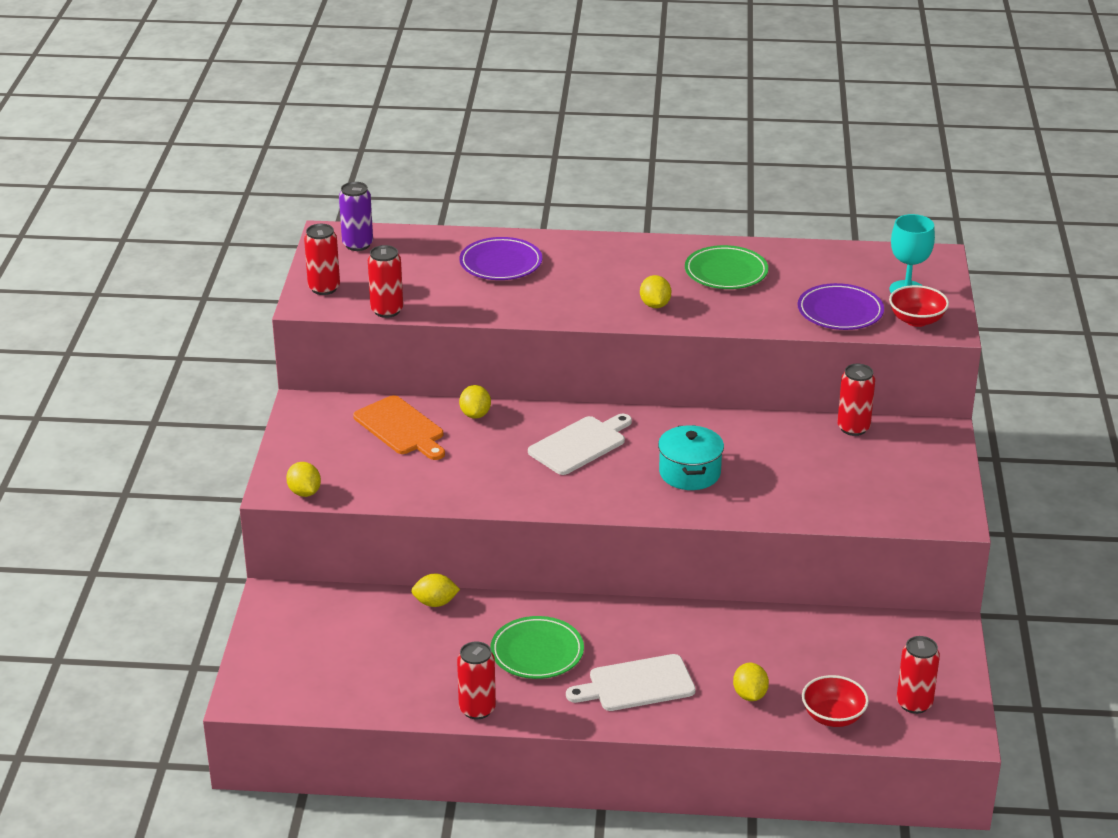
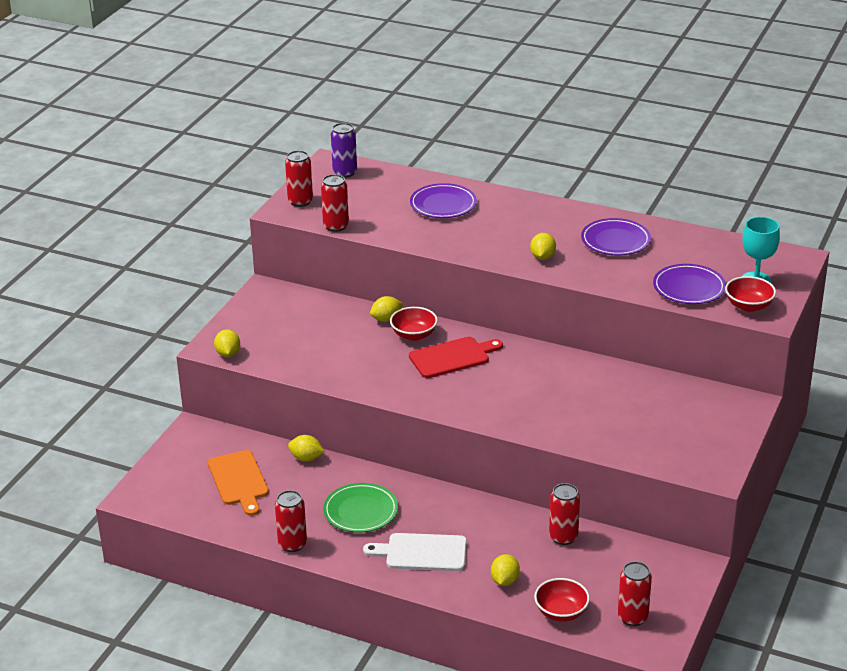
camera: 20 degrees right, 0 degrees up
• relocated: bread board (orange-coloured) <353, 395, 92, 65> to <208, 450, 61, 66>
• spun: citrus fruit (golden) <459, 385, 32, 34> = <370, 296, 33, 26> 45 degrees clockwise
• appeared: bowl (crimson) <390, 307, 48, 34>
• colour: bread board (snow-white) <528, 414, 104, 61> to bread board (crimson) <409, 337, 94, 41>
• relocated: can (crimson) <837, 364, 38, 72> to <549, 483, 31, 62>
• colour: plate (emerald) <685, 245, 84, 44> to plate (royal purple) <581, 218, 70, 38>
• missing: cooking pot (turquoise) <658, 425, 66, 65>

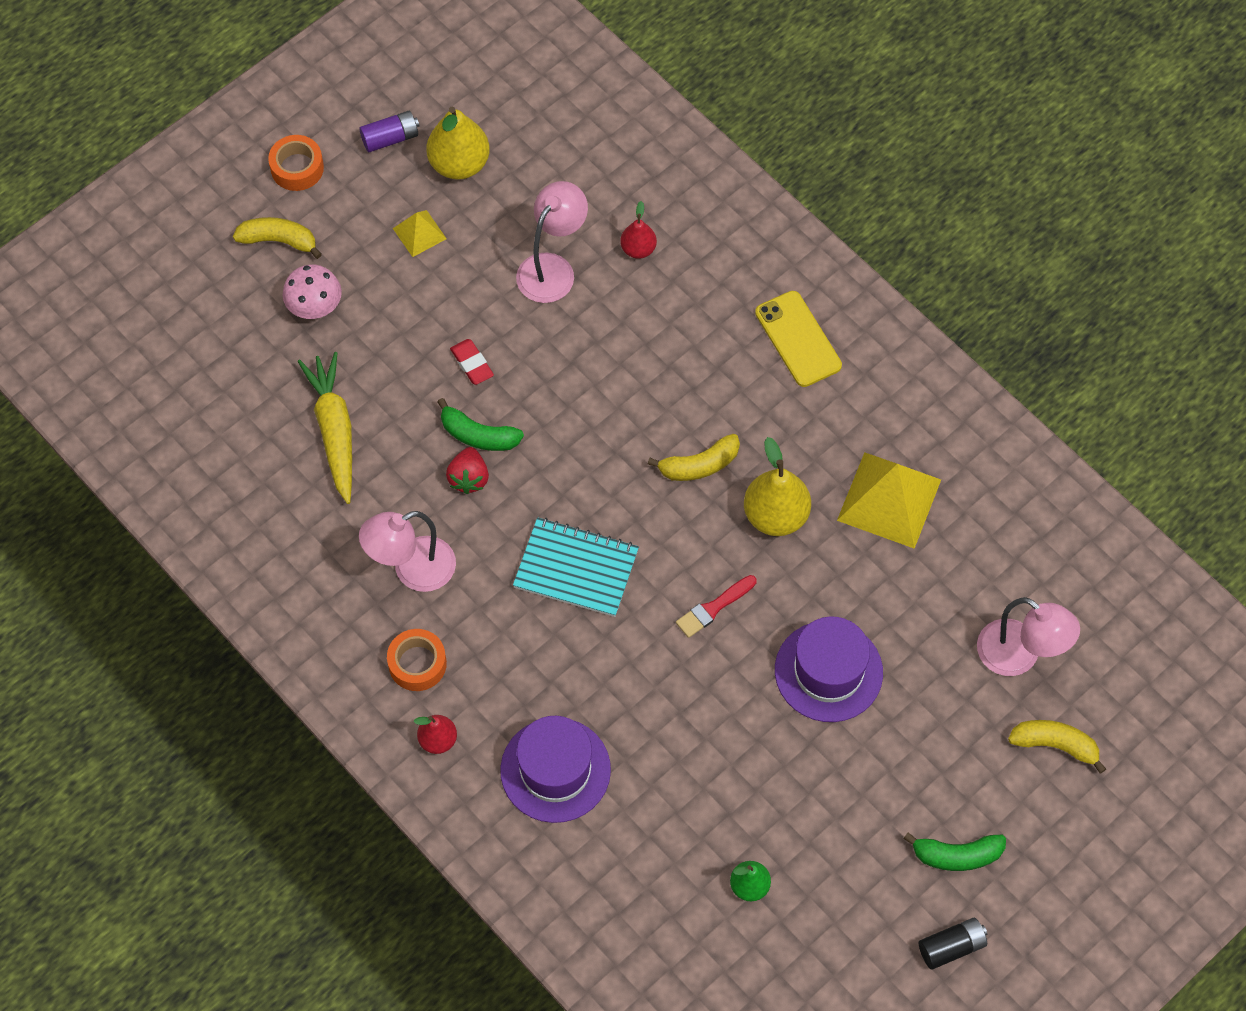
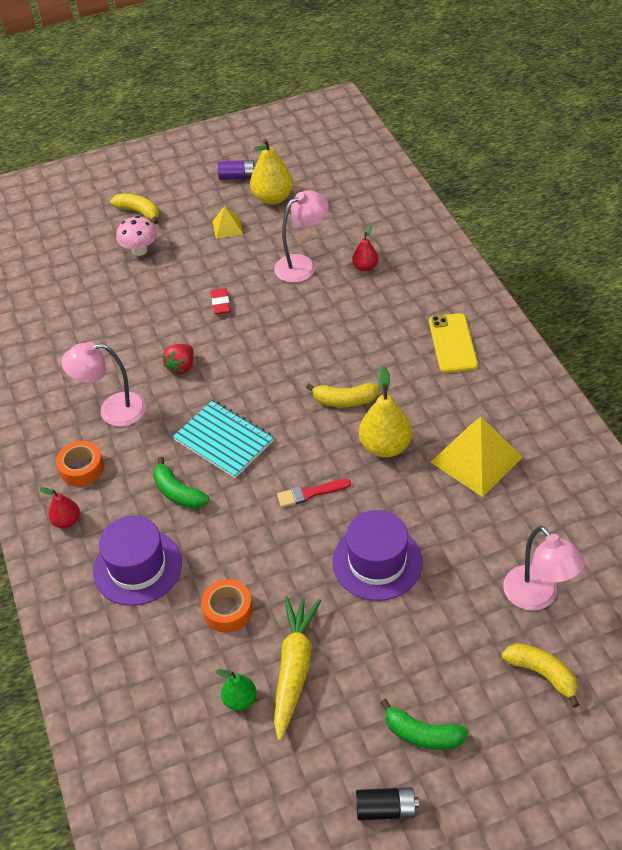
camera: 25 degrees right, 15 degrees down
• relocated: toy banana (emerald) <437, 398, 87, 53> to <153, 457, 56, 52>
• relocated: sticky tape (orange-coloured) <268, 135, 56, 56> to <201, 579, 52, 54>
• relocated: carrot (golden) <297, 352, 55, 152> to <274, 596, 47, 145>

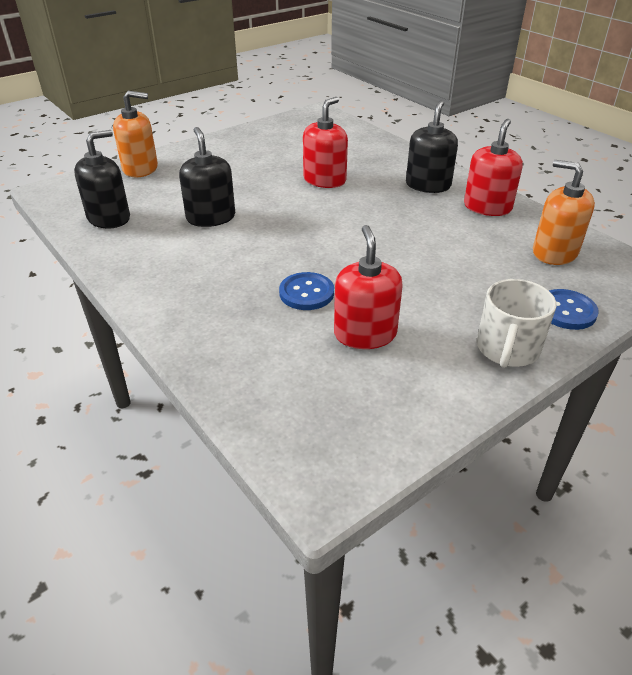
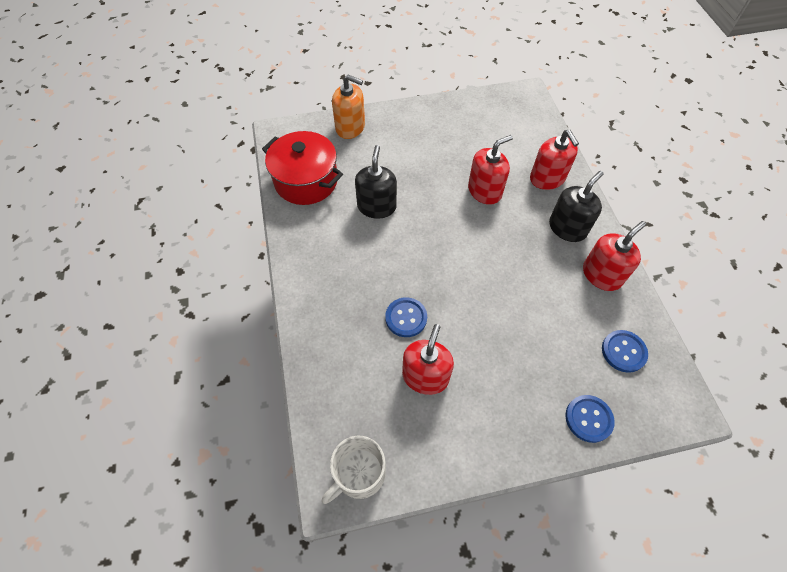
camera: 25 degrees right, 20 degrees up
• exchanged: soap pump (jet-black) <74, 130, 56, 99> to cooking pot (crimson) <262, 131, 81, 74>
• relocated: mug (snow-white) <477, 279, 79, 89> to <322, 436, 64, 68>
• appeared: soap pump (crimson) <530, 130, 49, 60>
• exchanged: soap pump (orange-coloured) <533, 160, 62, 105> to shirt button (blue) <602, 330, 46, 43>

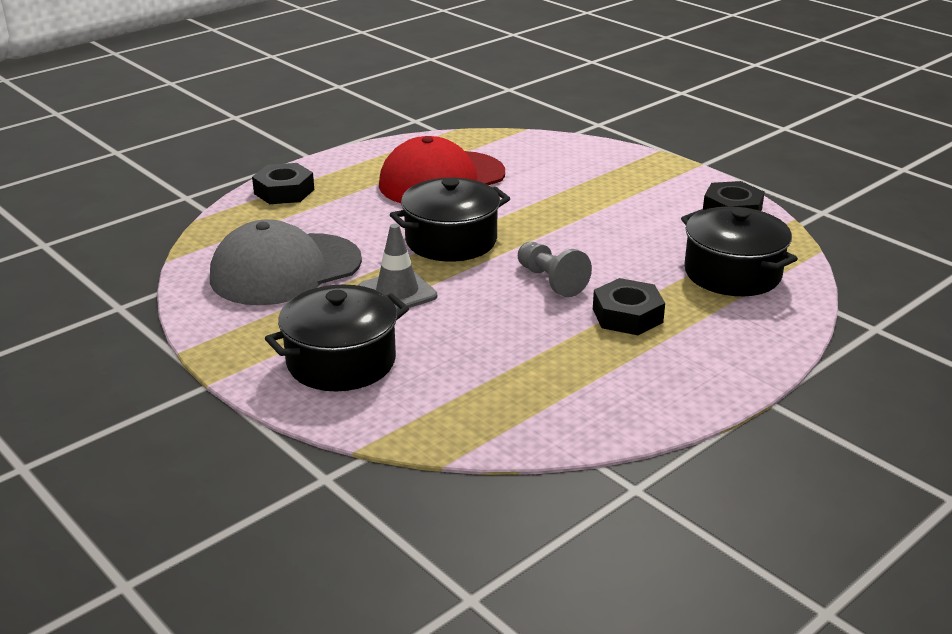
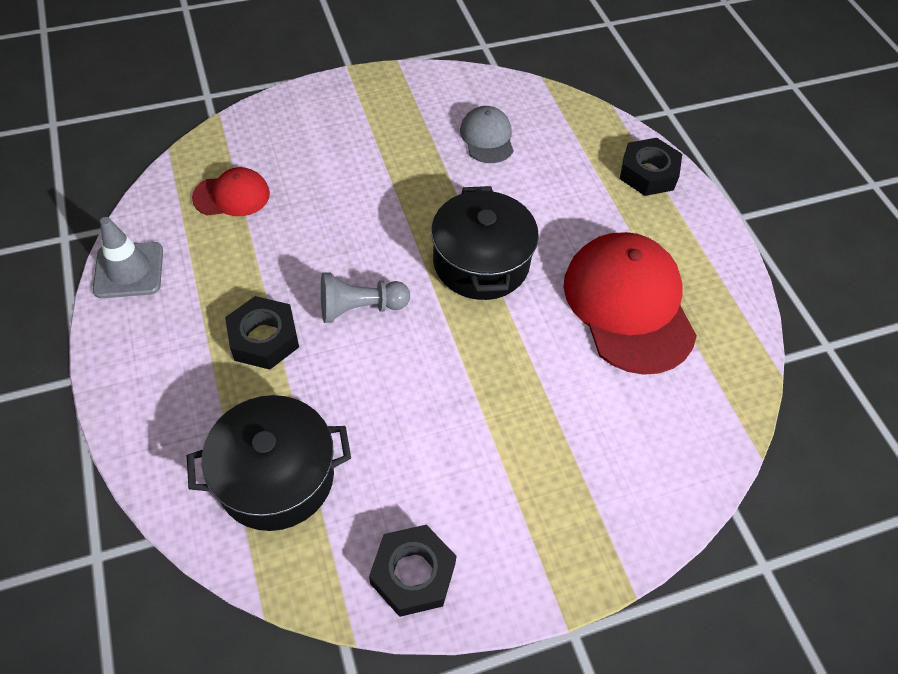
camera: 110 degrees right, 25 degrees up
• relocated: safety cone (gray) <358, 224, 79, 87> to <92, 217, 71, 81>
• appeared: peaked cap (crimson) <192, 167, 78, 49>
• size: peaked cap (gray) <210, 219, 152, 86> = <460, 106, 54, 57> x0.51
• missing: cooking pot (jet-black) <265, 285, 144, 106>

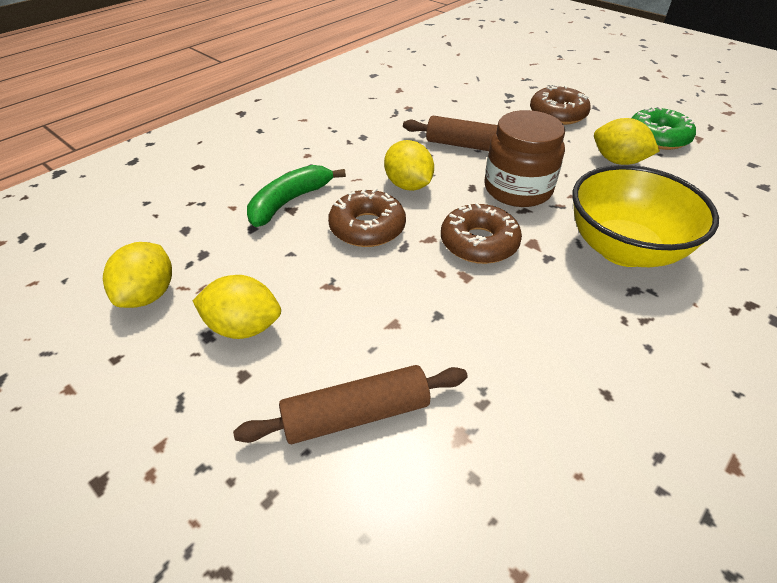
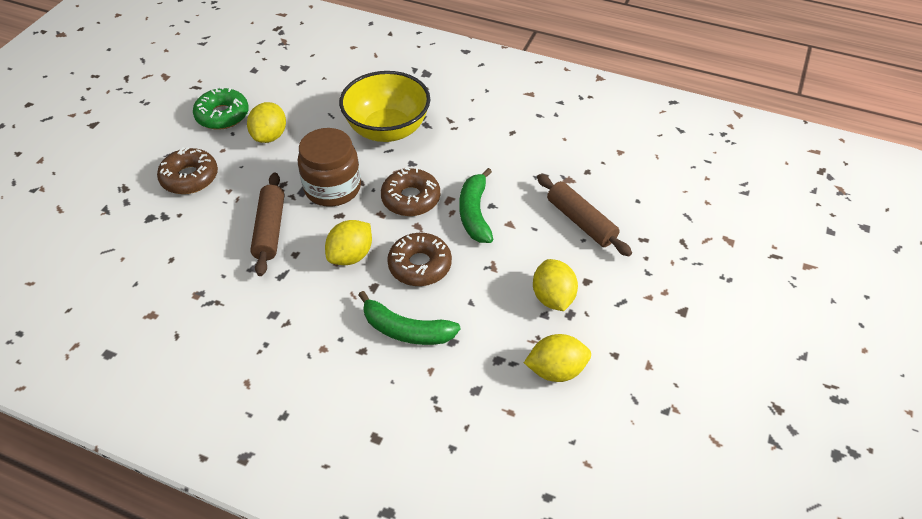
camera: 110 degrees left, 5 degrees up
• appeared: toy banana (emerald) <460, 168, 33, 75>

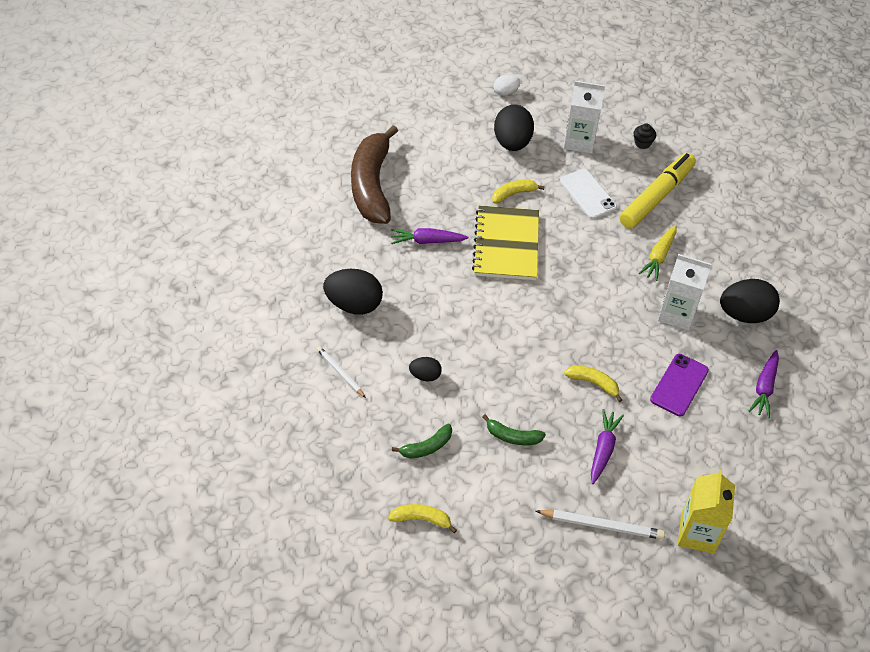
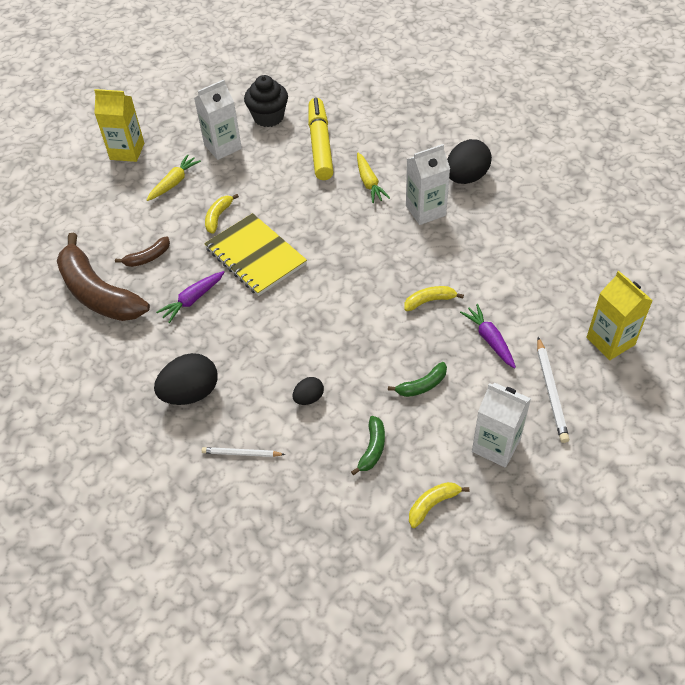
camera: 40 degrees left, 0 degrees up
• exchanged: toy egg (snow-white) <494, 75, 26, 21> to carton (golden) <94, 89, 50, 73>
• appeared: toy banana (brown) <115, 236, 55, 31>
• exchanged: toy egg (jet-black) <494, 105, 40, 46> to carrot (golden) <147, 154, 54, 47>
• size: muffin (jet-black) <633, 123, 23, 26> = <244, 75, 44, 52> x2.01
• appeared: carton (snow-white) <472, 383, 59, 85>
• spun: lead pencil (snow-white) <536, 510, 129, 30> = <537, 337, 32, 106> 120 degrees clockwise
• missing: smartphone (snow-white) <560, 169, 57, 50>
• missing: smartphone (royal purple) <650, 354, 59, 62>
• missing: carrot (royal purple) <749, 350, 30, 68>

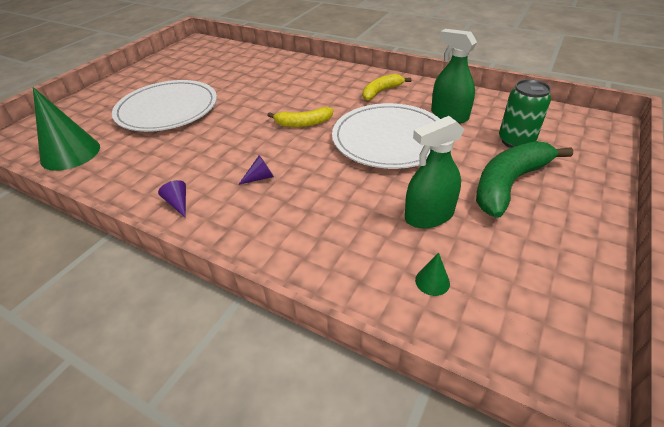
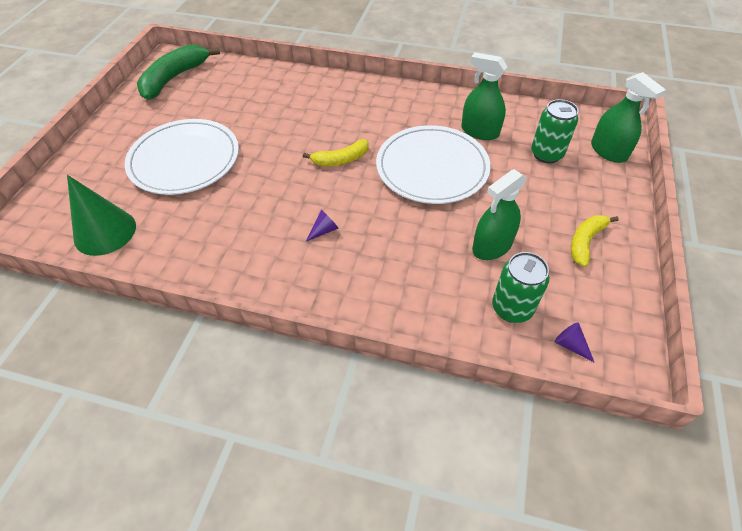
camera: 15 degrees left, 10 degrees up
• relocated: toy banana (emerald) <476, 141, 97, 77> to <137, 45, 83, 55>
• exchanged: cone (emerald) <415, 253, 35, 43> to can (emerald) <492, 252, 57, 71>
• relocated: cone (royal purple) <158, 180, 28, 38> to <554, 322, 41, 41>
• relocated: toy banana (golden) <363, 74, 48, 27> to <571, 215, 48, 52>
• appeared: spray cleaner (emerald) <591, 72, 75, 91>

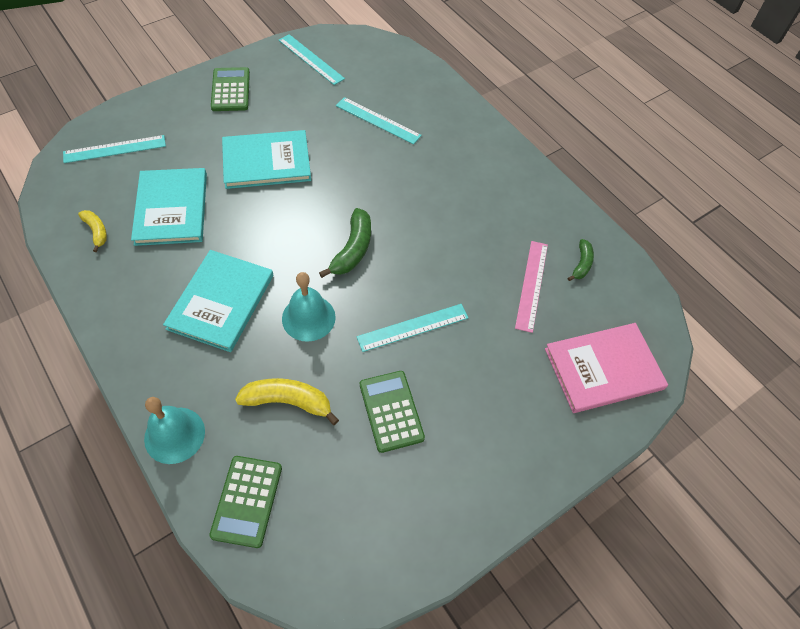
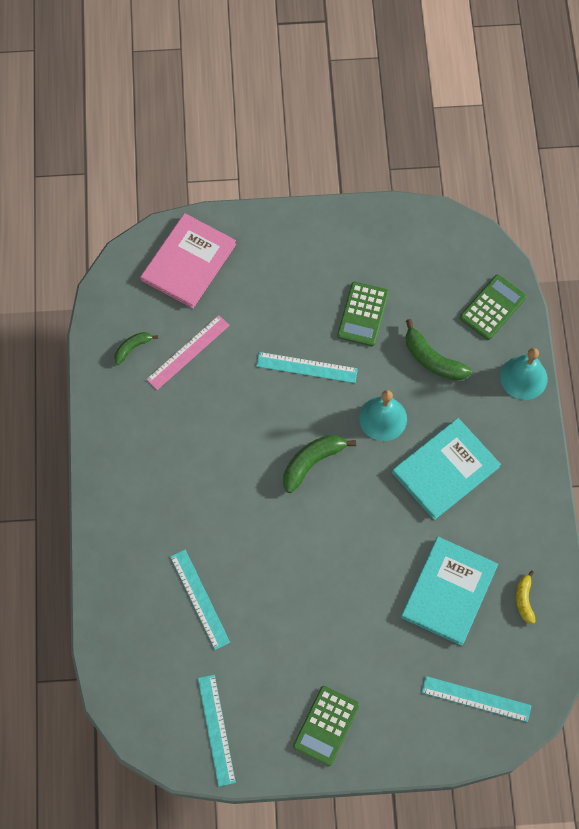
camera: 145 degrees left, 10 degrees up
• spun: hardcover (pink) <545, 323, 123, 90> = <141, 213, 95, 96> 75 degrees counterclockwise
• colour: toy banana (golden) <235, 378, 104, 47> to toy banana (emerald) <405, 319, 67, 62>
• missing: hardcover (turquoise) <222, 130, 89, 59>

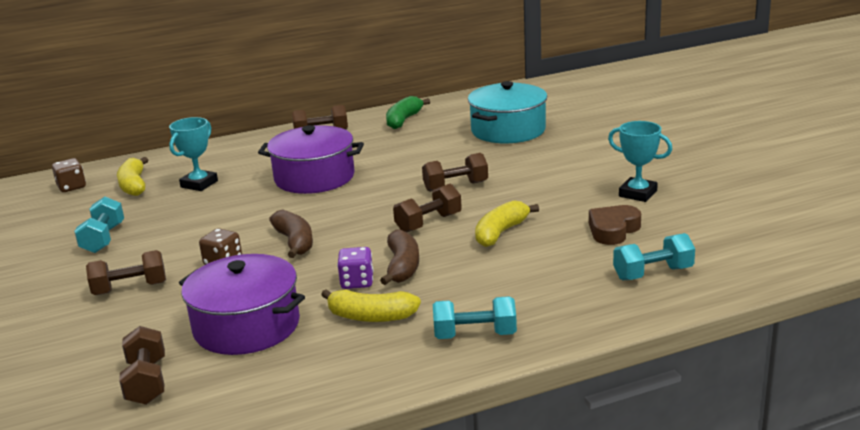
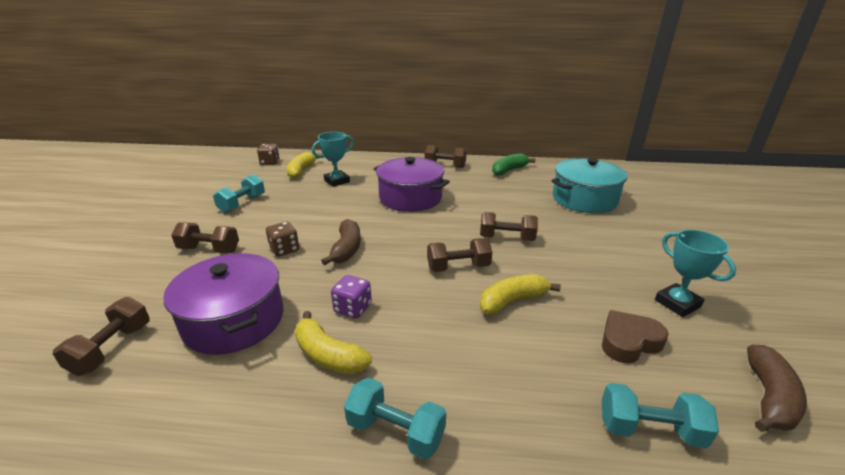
camera: 25 degrees right, 5 degrees up
• relocated: toy banana (brown) <380, 230, 39, 55> to <747, 345, 60, 87>

